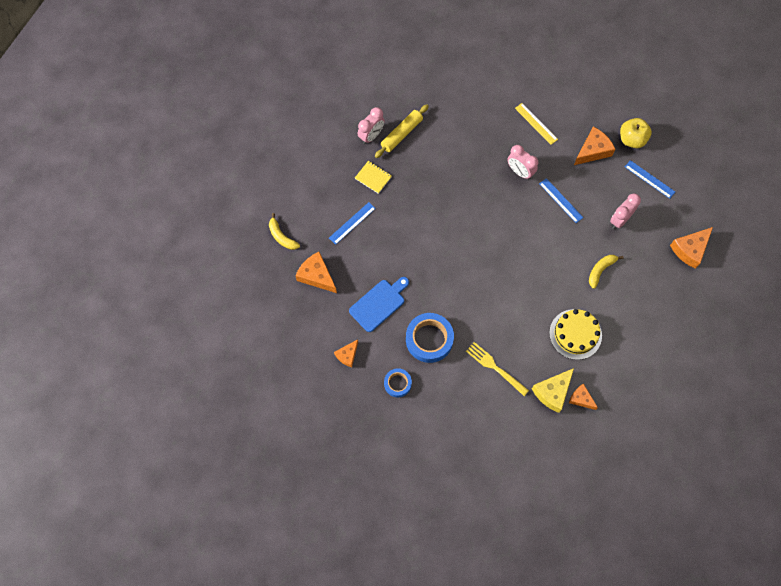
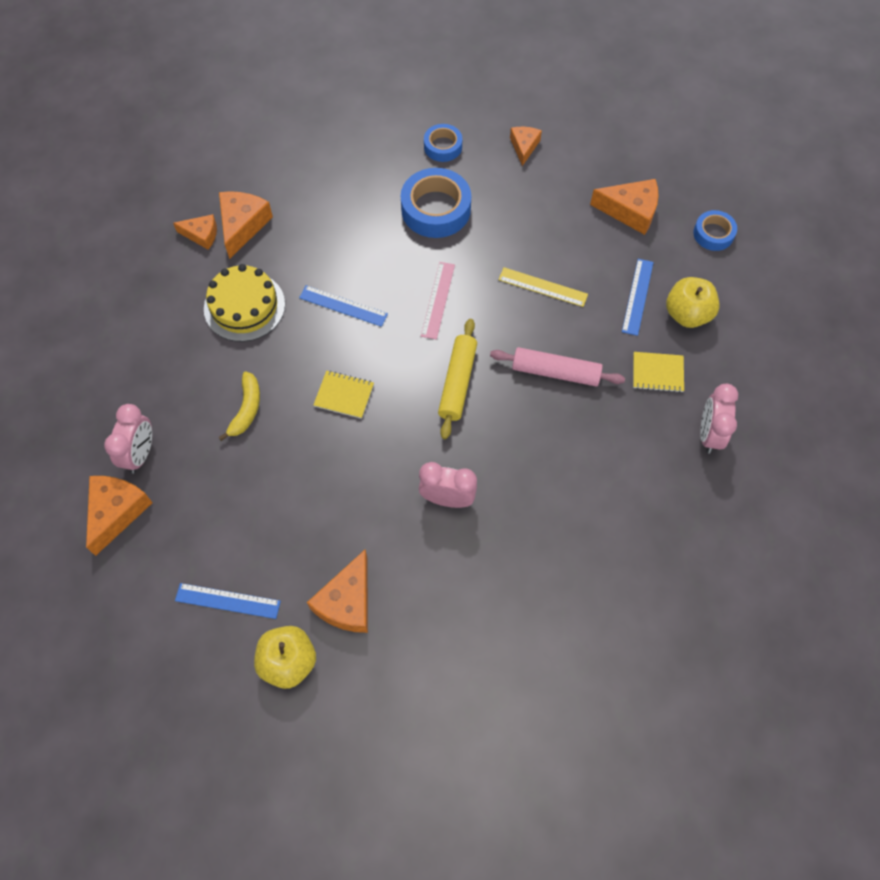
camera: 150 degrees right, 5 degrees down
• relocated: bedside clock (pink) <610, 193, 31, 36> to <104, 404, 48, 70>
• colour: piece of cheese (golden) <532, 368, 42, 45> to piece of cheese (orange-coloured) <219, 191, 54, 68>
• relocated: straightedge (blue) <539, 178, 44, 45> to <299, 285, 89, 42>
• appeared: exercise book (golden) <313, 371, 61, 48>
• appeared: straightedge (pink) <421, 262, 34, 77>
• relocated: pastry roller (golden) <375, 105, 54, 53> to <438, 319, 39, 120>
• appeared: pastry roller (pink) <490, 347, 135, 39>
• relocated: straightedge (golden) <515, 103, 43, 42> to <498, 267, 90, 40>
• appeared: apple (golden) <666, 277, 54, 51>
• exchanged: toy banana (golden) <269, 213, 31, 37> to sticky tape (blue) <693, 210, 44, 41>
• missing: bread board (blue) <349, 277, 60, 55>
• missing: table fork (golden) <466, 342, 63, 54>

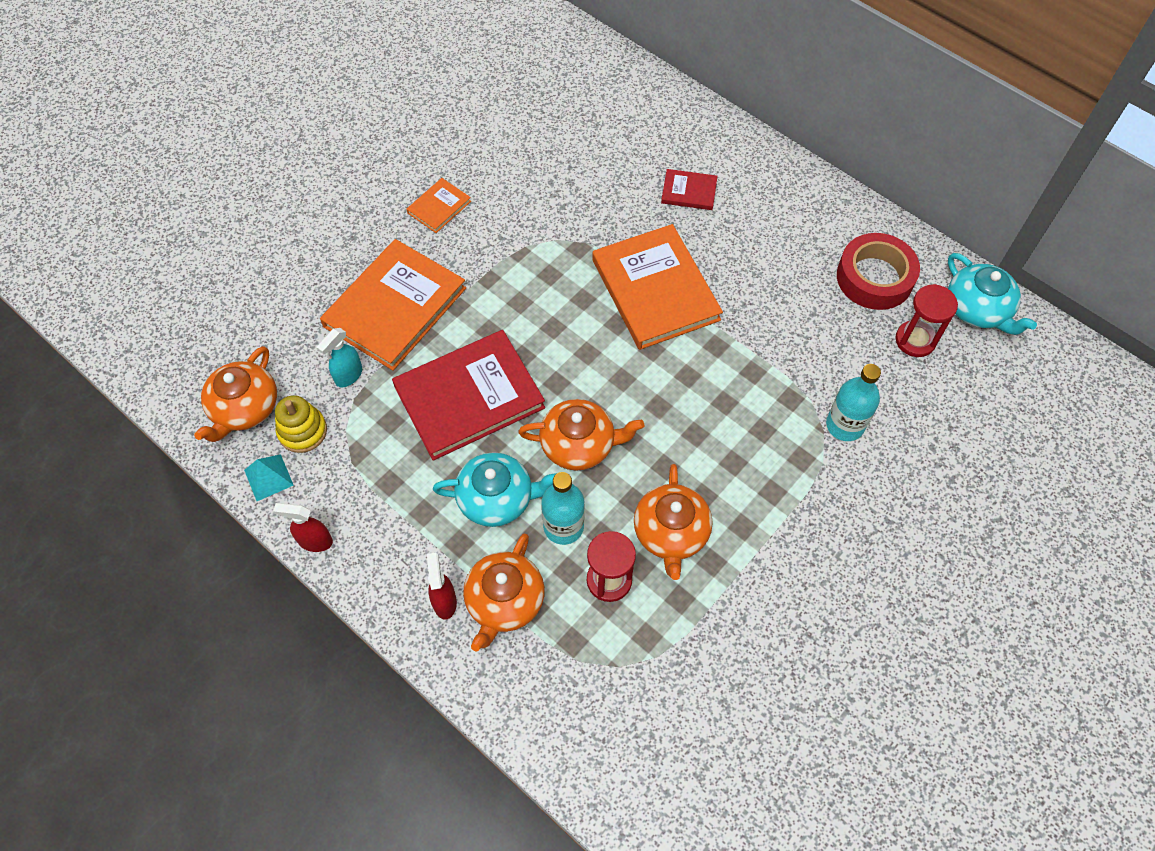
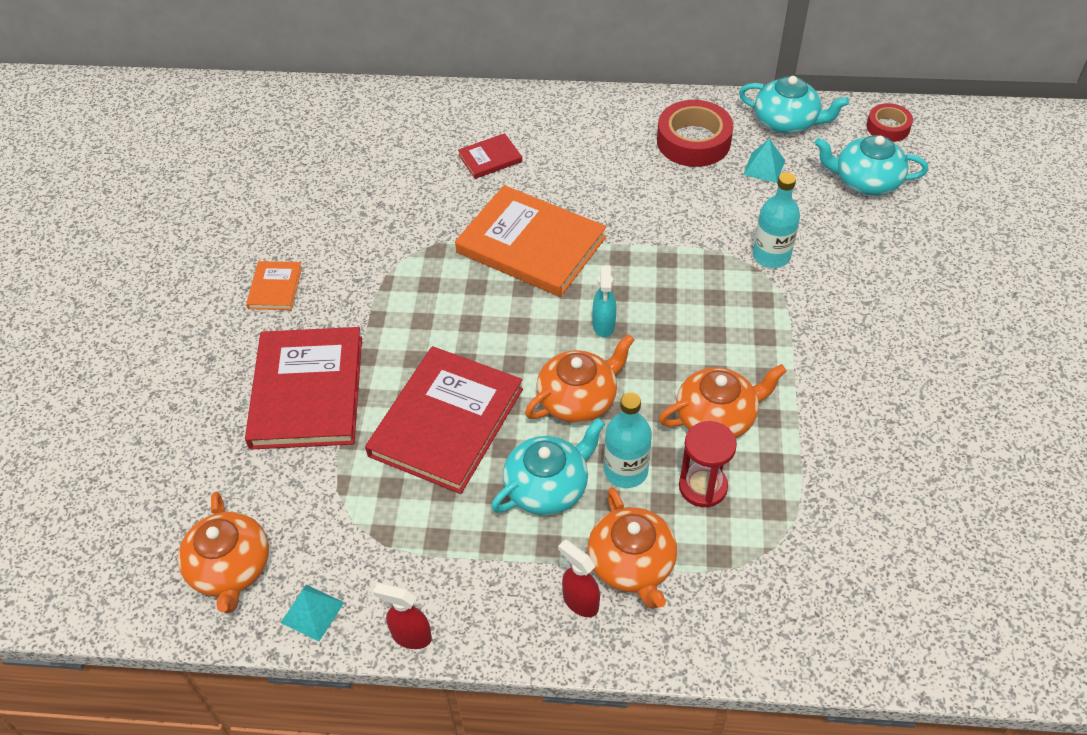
camera: 35 degrees left, 10 degrees down
• colour: hardcover (orange-coloured) <320, 239, 146, 132> to hardcover (crimson) <245, 327, 117, 123>
• spun: spray cleaner (crimson) <273, 503, 60, 49> = <373, 583, 59, 66> 45 degrees clockwise
• relocated: spray cleaner (turquoise) <317, 328, 45, 59> to <592, 265, 24, 73>
• spun: china teapot (orange-coloured) <634, 464, 79, 116> = <659, 364, 128, 74> 75 degrees counterclockwise
• exchanged: hourglass (crimson) <895, 284, 63, 73> to pyramid shape (turquoise) <743, 138, 42, 45>
• appeared: china teapot (turquoise) <815, 135, 113, 60>
• appeared: sticky tape (crimson) <866, 103, 47, 39>
• missing: stacking toy (golden) <275, 395, 52, 58>

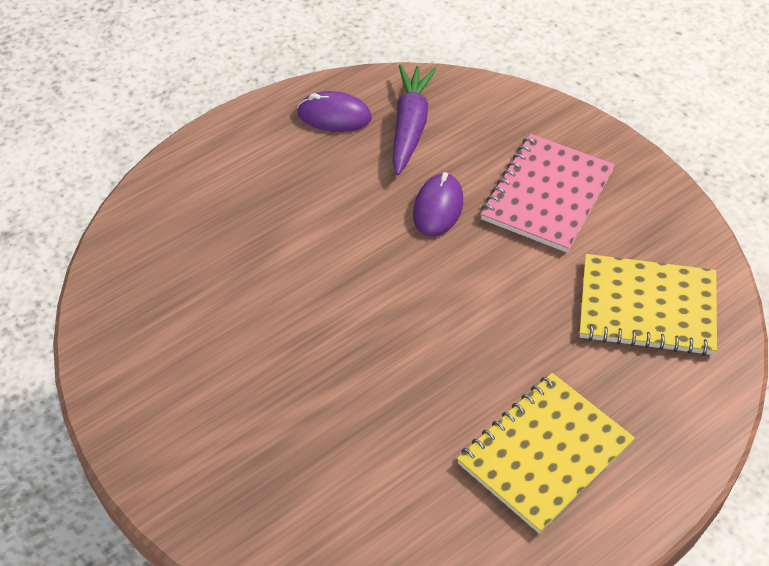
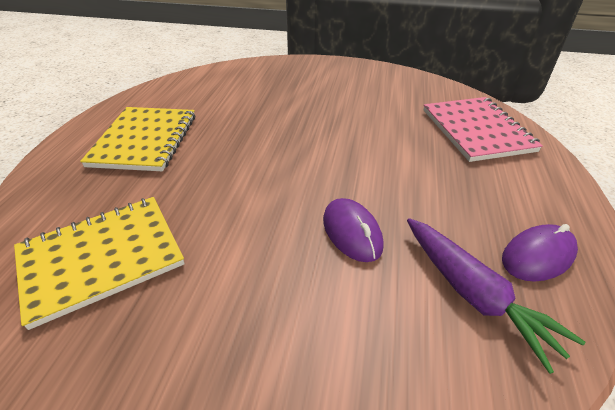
camera: 140 degrees right, 10 degrees down
• relocated: exercise book (pink) <481, 134, 134, 119> to <424, 97, 119, 65>

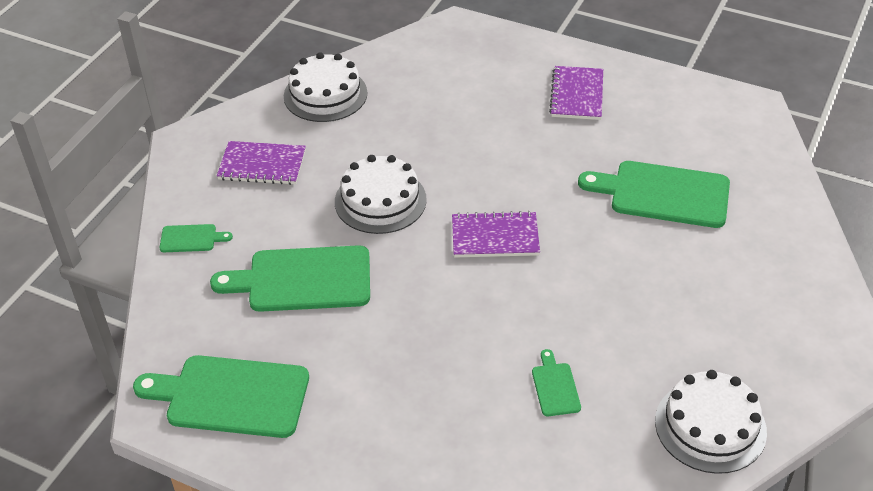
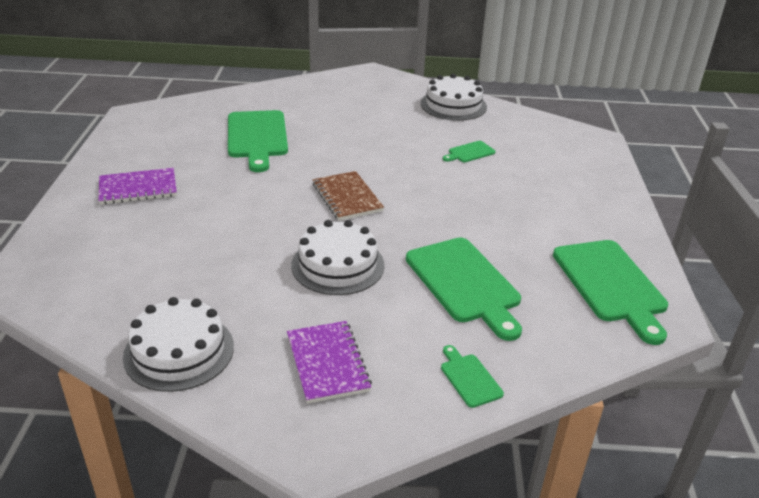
camera: 115 degrees left, 10 degrees down
• colour: exercise book (royal purple) <452, 211, 88, 46> to exercise book (brown) <313, 171, 71, 50>

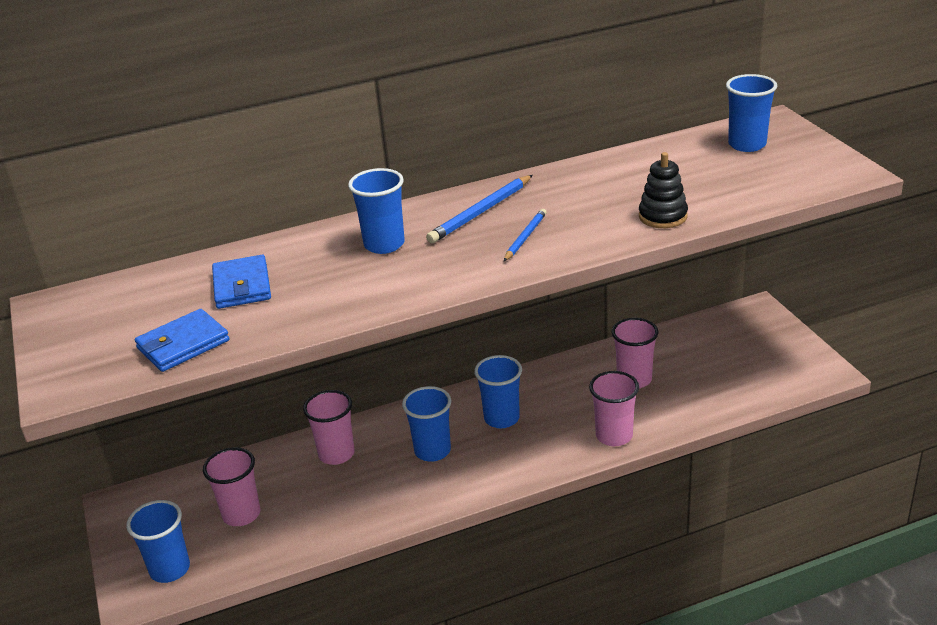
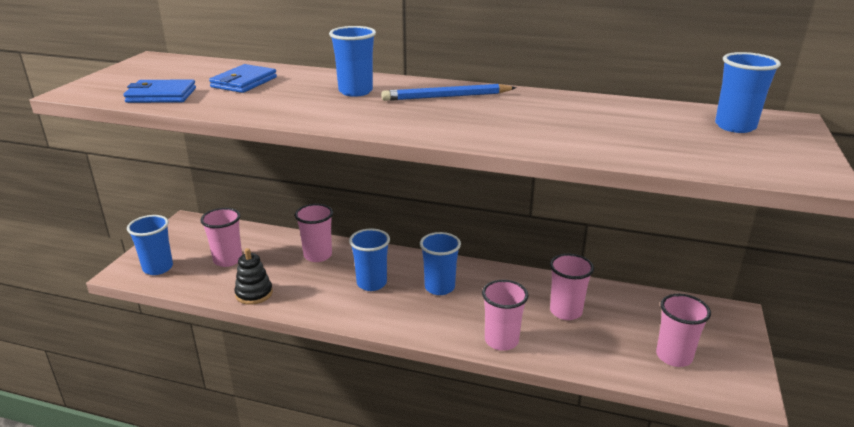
camera: 35 degrees right, 5 degrees down
• relocated: stacking toy (jet-black) <639, 152, 49, 76> to <235, 248, 38, 57>
• appeared: beaker (pink) <656, 294, 55, 73>
• missing: lead pencil (blue) <504, 209, 43, 52>

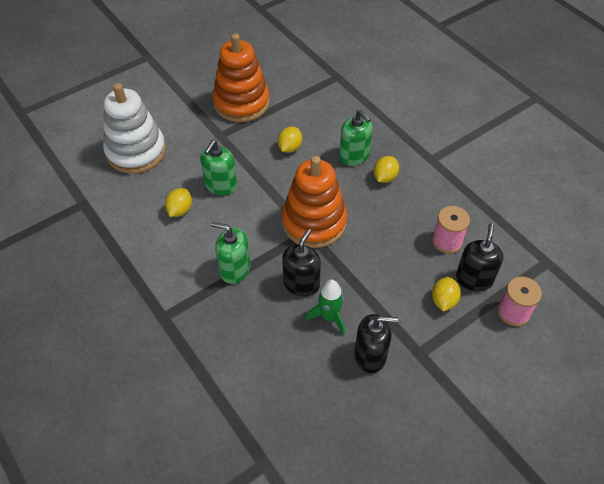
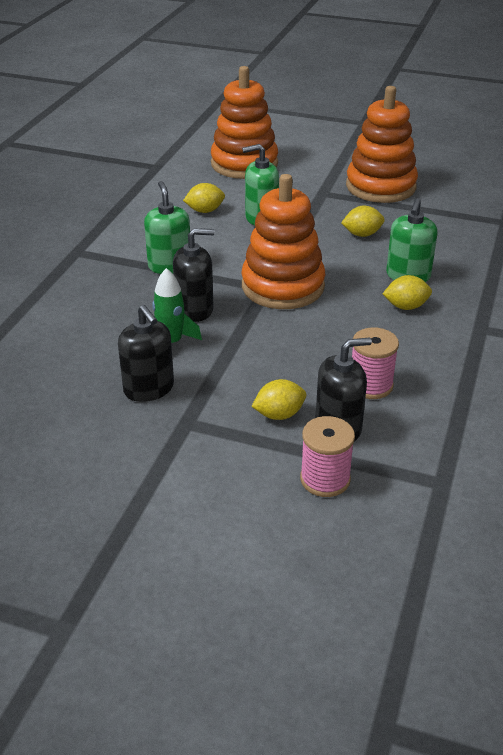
camera: 55 degrees right, 15 degrees down
• colour: stacking toy (snow-white) <103, 83, 63, 91> to stacking toy (orange-coloured) <211, 66, 67, 113>

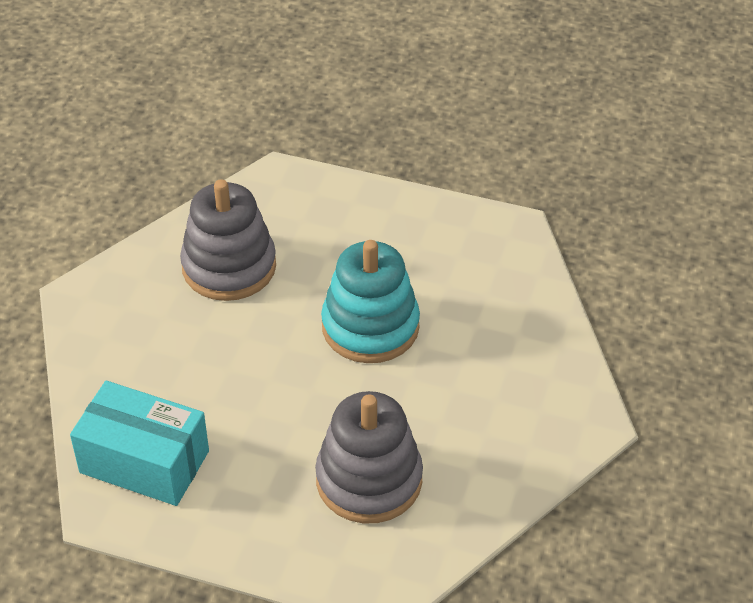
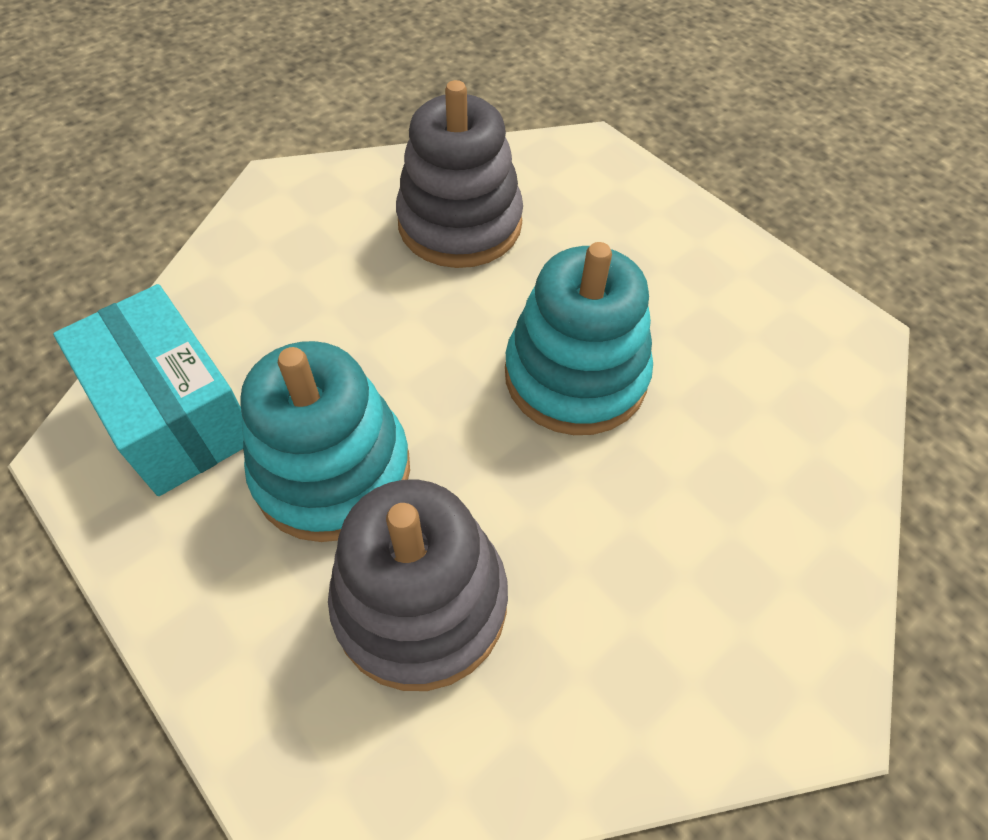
camera: 30 degrees right, 10 degrees up
• appeared: stacking toy (turquoise) <240, 341, 170, 201>

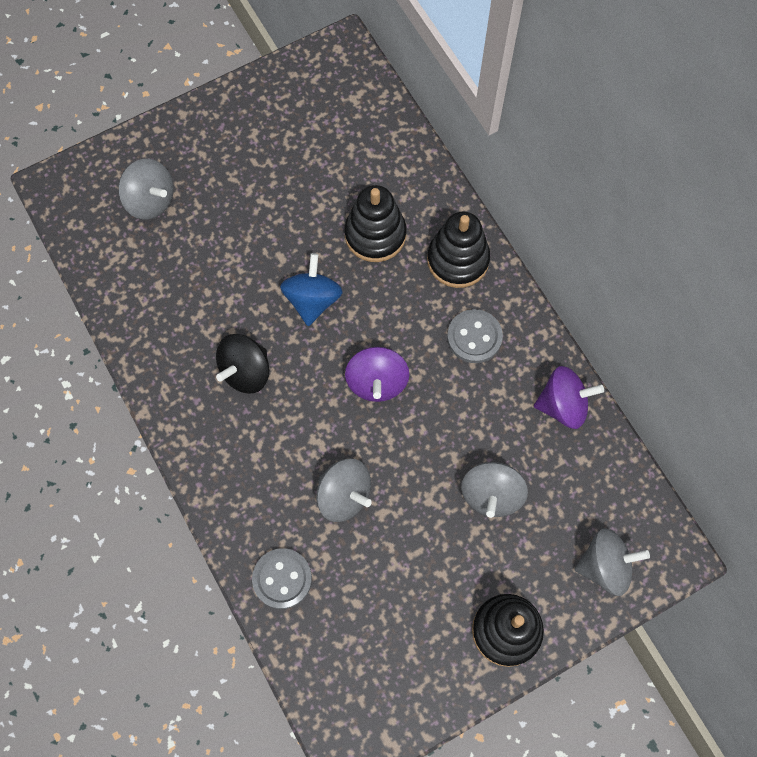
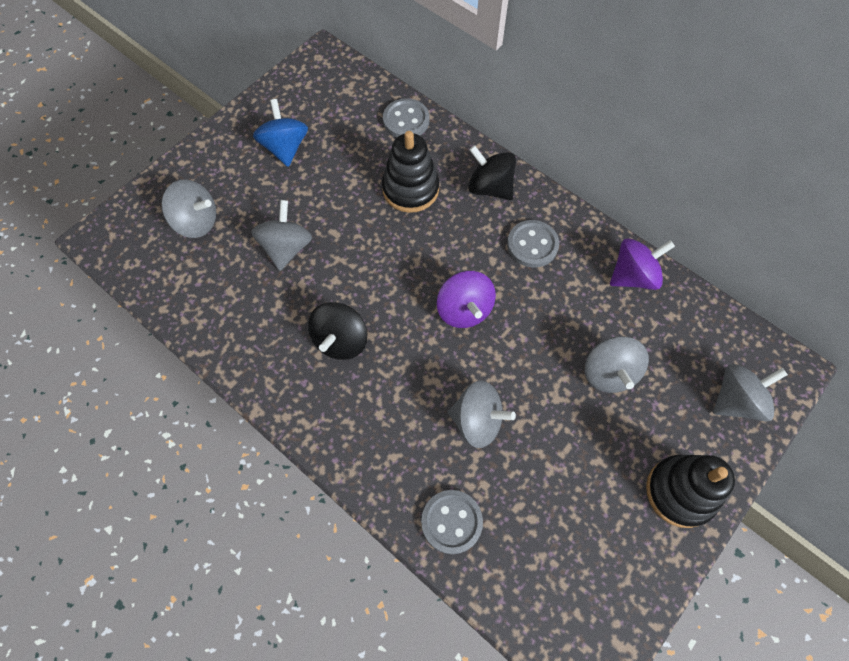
camera: 20 degrees left, 5 degrees down
• appeared: spinning top (gray) <252, 200, 60, 71>
• relocated: spinning top (blue) <280, 253, 63, 73> to <253, 99, 55, 68>
• appeared: shirt button (gray) <383, 98, 47, 40>
• exchanged: stacking toy (jet-black) <427, 211, 63, 77> to spinning top (jet-black) <468, 145, 48, 55>

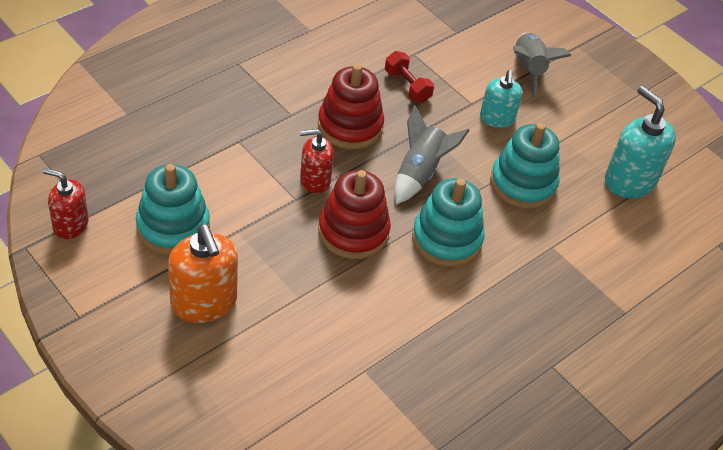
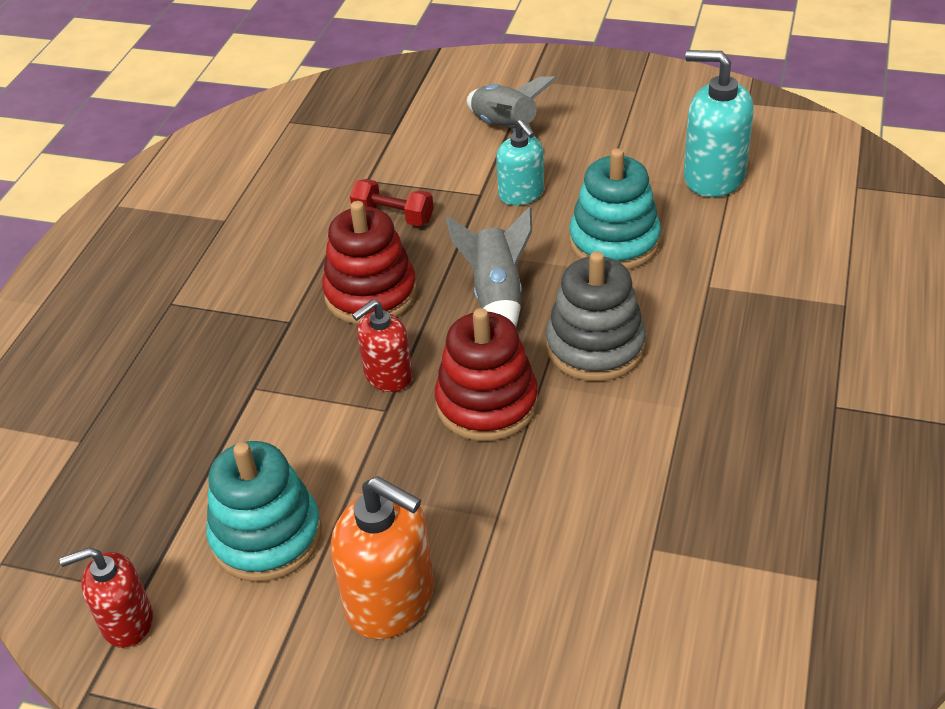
camera: 25 degrees left, 5 degrees down
• colour: stacking toy (turquoise) <412, 178, 72, 89> to stacking toy (gray) <546, 251, 100, 131>

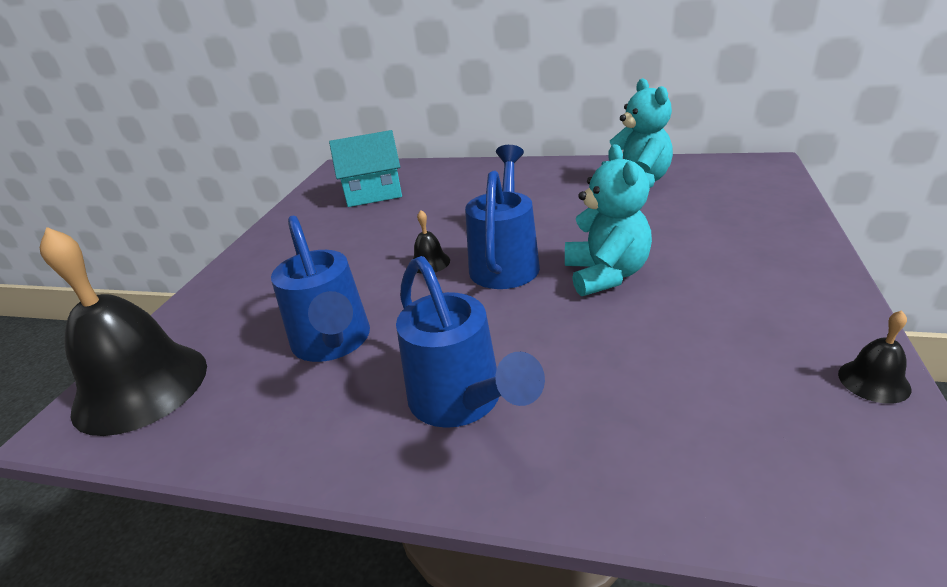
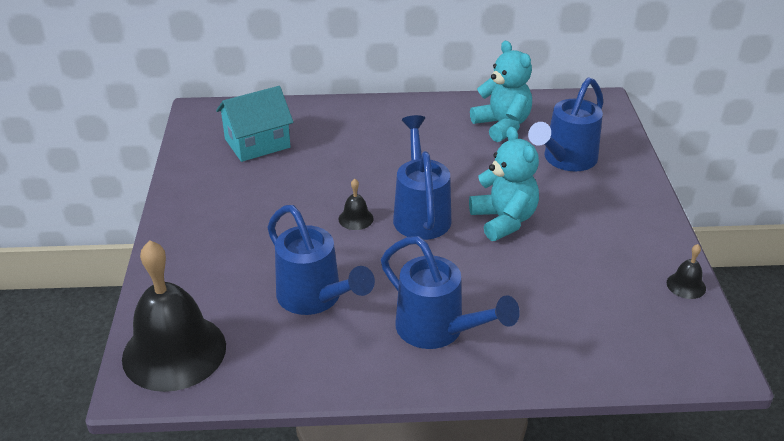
camera: 20 degrees left, 5 degrees up
• appeared: watering can (blue) <528, 77, 75, 94>

